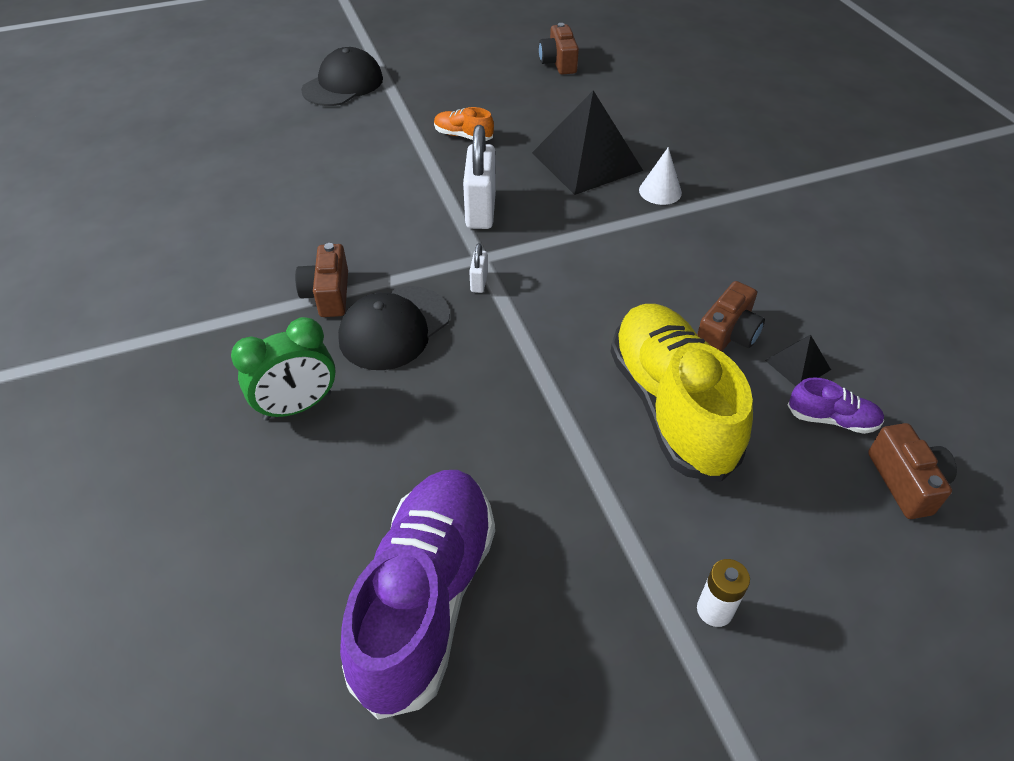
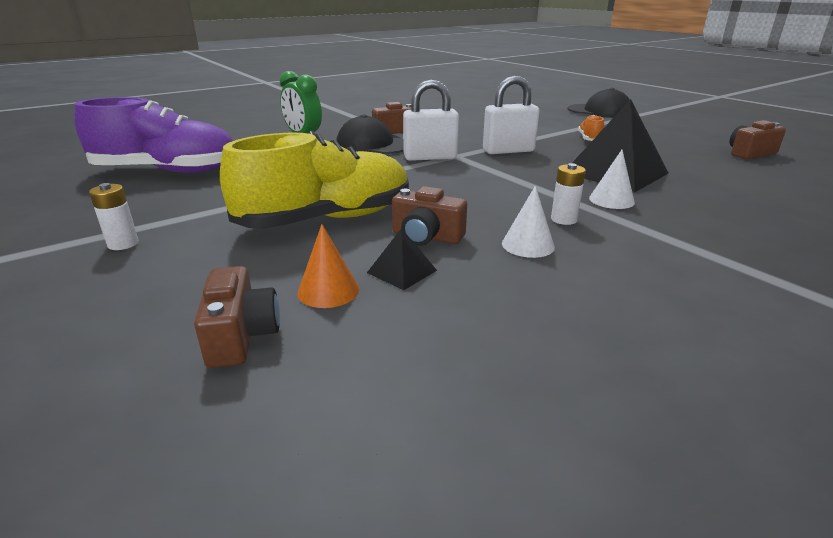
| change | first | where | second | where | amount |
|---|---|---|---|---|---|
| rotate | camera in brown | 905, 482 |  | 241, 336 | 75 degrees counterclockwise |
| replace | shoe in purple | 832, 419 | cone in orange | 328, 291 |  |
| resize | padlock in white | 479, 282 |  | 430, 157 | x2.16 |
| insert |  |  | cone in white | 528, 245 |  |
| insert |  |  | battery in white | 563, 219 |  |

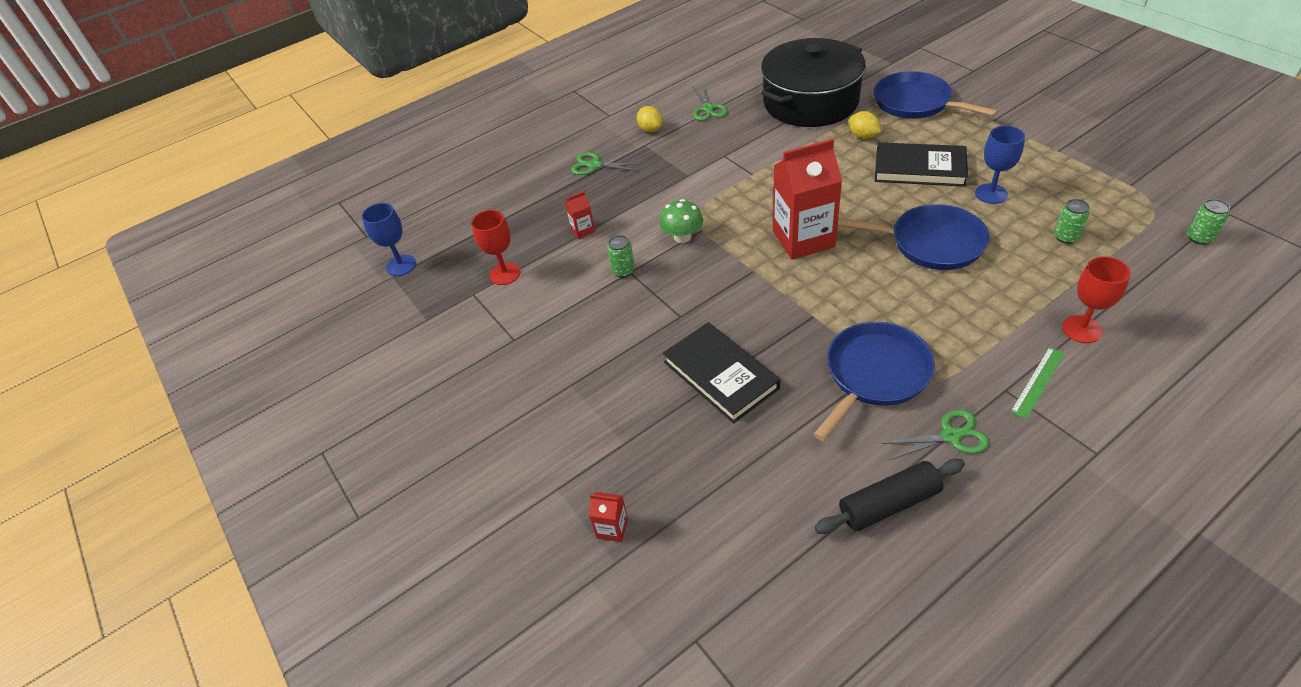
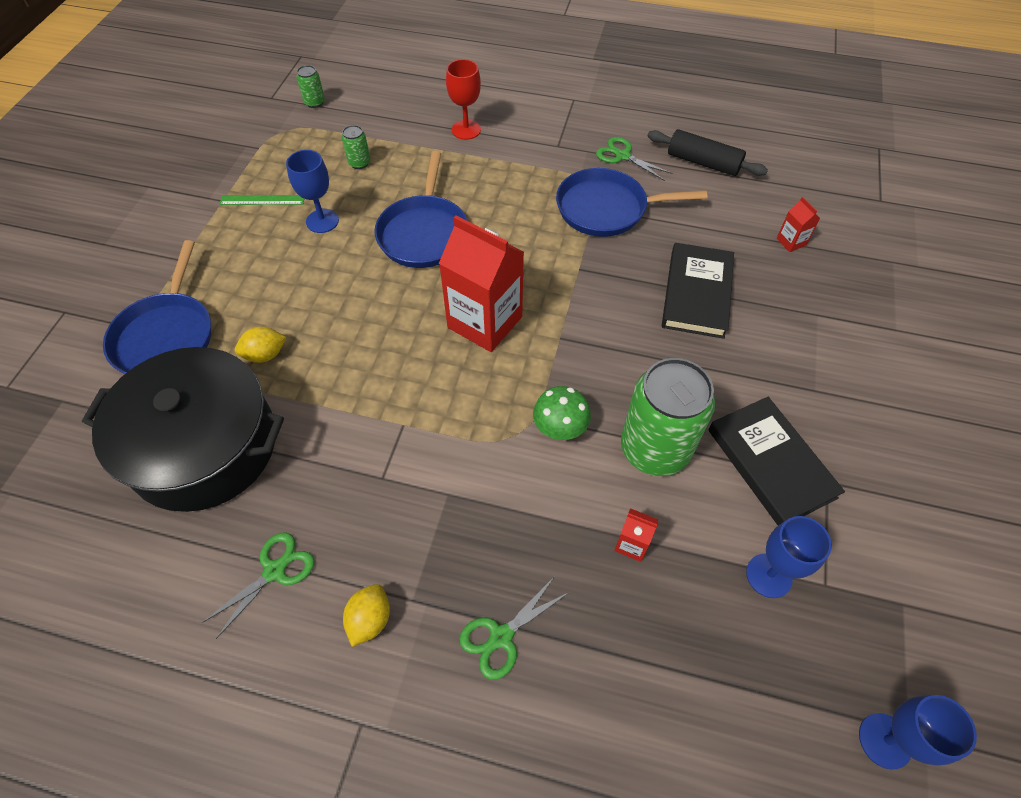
| change | first | where | second | where | amount |
|---|---|---|---|---|---|
| move | ruler in green | 1038, 382 |  | 262, 200 |  |
| rotate | lemon in yellow | 863, 136 |  | 265, 355 | 60 degrees clockwise |
| rotate | pan in blue | 931, 243 |  | 424, 233 | 150 degrees counterclockwise |
| rotate | scissors in green | 595, 165 |  | 501, 636 | 75 degrees clockwise |
| resize | can in green | 623, 271 |  | 654, 449 | x2.35 |
| move | book in black | 919, 168 |  | 770, 463 |  |
| recolor | goblet in red | 505, 274 | goblet in blue | 769, 575 |  |
| move | carton in red | 612, 528 |  | 791, 242 |  |

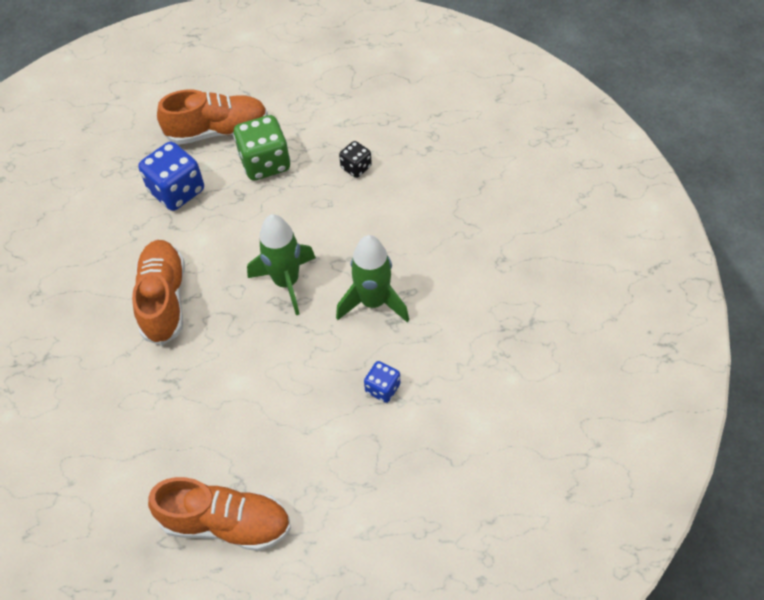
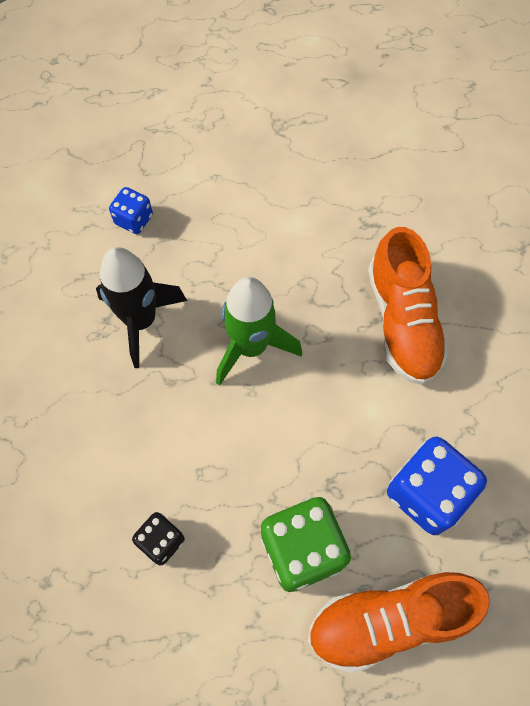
| change | first | where | second | where | amount |
|---|---|---|---|---|---|
| recolor | rocket in green | 373, 302 | rocket in black | 141, 320 |  |
| delete | shoe in orange | 226, 523 |  |  |  |

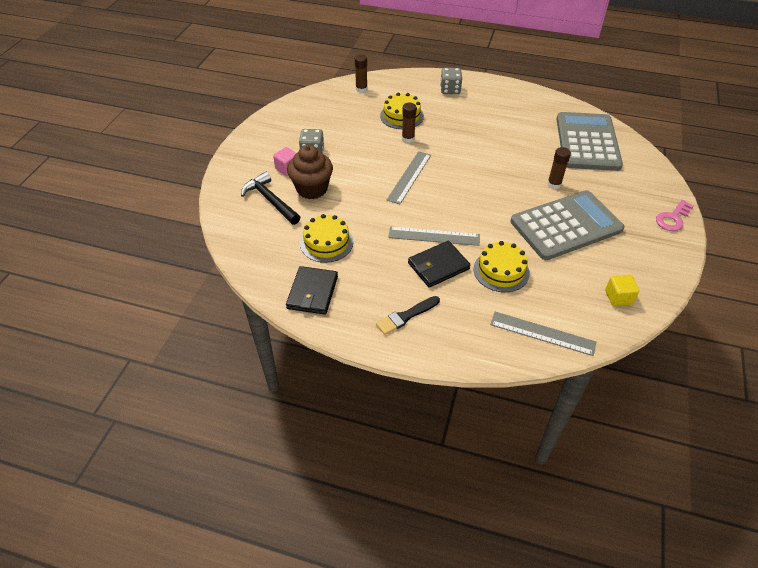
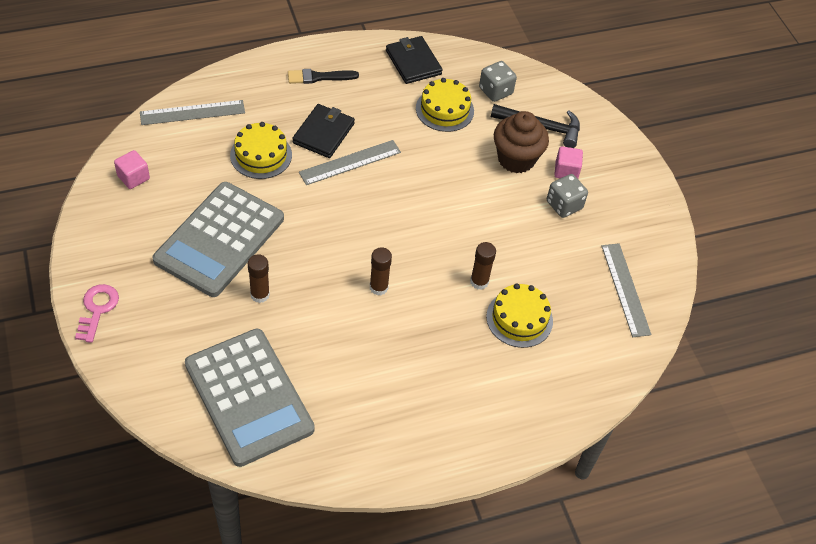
| change | first | where | second | where | amount |
|---|---|---|---|---|---|
| recolor | cube in yellow | 618, 297 | cube in pink | 133, 177 |  |
| rotate | brush in black | 406, 316 |  | 319, 77 | 120 degrees counterclockwise |
| move | glue stick in brown | 361, 89 |  | 378, 287 |  |
| move | dice in grey | 450, 90 |  | 495, 91 |  |
| move | ruler in grey | 409, 177 |  | 625, 289 |  |

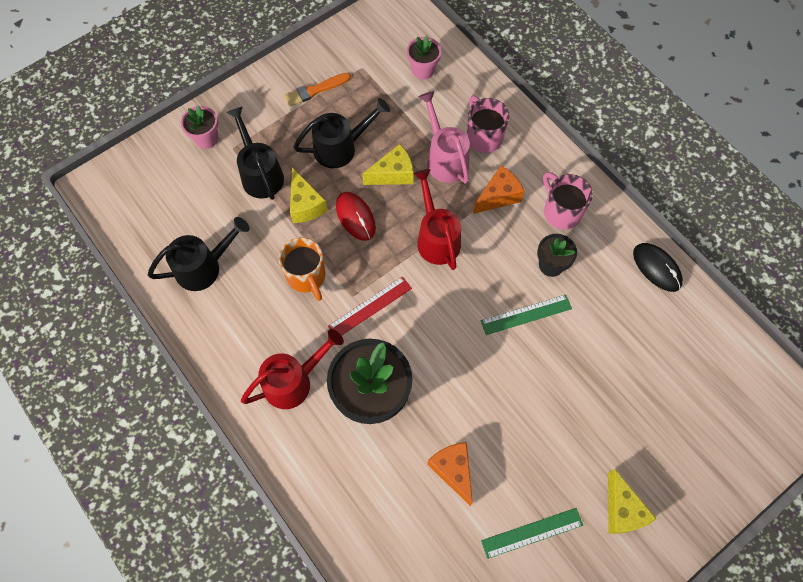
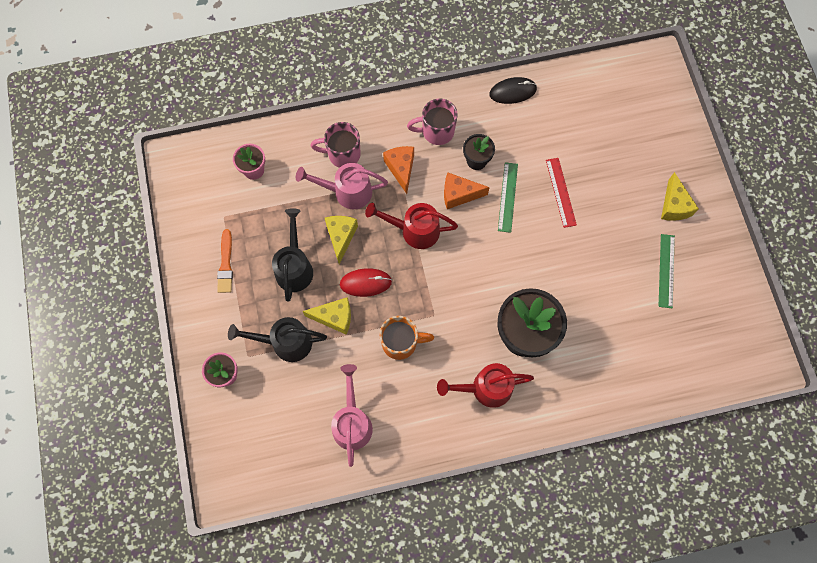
| change | first | where | second | where | amount |
|---|---|---|---|---|---|
| recolor | watering can in black | 204, 267 | watering can in pink | 352, 422 |  |
| rotate | watering can in red | 294, 381 |  | 485, 388 | 90 degrees counterclockwise |
| move | cheese in orange | 453, 470 |  | 459, 194 |  |
| move | ruler in red | 370, 307 |  | 560, 192 |  |
| rotate | cheese in yellow | 622, 510 |  | 674, 206 | 75 degrees clockwise |

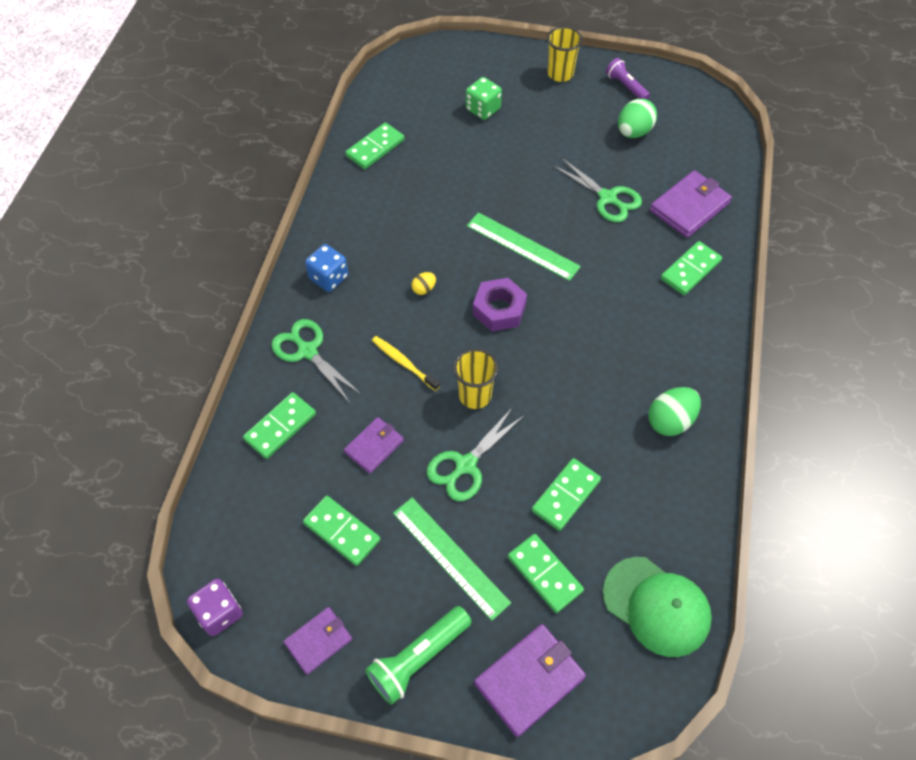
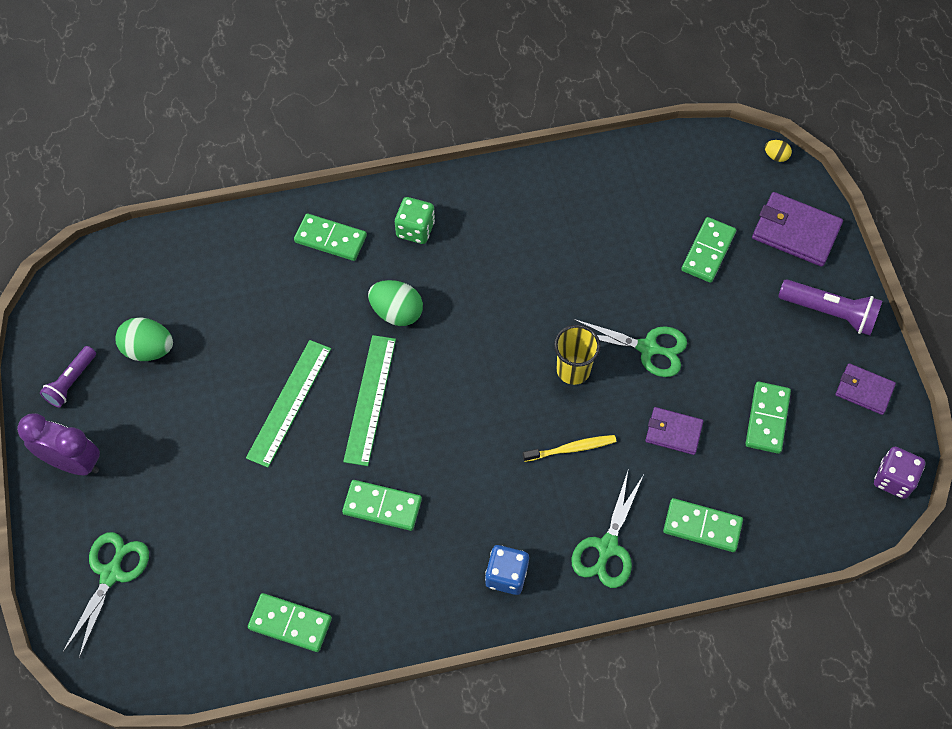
| change | first | where | second | where | amount |
|---|---|---|---|---|---|
| replace | cup in yellow | 560, 74 | clock in purple | 73, 462 |  |
| move | scissors in green | 607, 198 |  | 111, 574 |  |
| move | ruler in green | 450, 557 |  | 289, 402 |  |
| move | domino in green | 566, 495 |  | 382, 506 |  |
| move | egg in green | 670, 421 |  | 397, 312 |  |
| move | dice in green | 483, 109 |  | 415, 229 |  |
| rotate | toothbrush in yellow | 404, 363 |  | 571, 449 | 120 degrees counterclockwise |
| move | egg in yellow | 424, 289 |  | 776, 156 |  |
| recolor | flashlight in green | 418, 658 | flashlight in purple | 829, 312 |  |
| delete | nut in purple | 499, 309 |  |  |  |
| delete | cap in green | 656, 606 |  |  |  |
| delete | wallet in purple | 689, 207 |  |  |  |

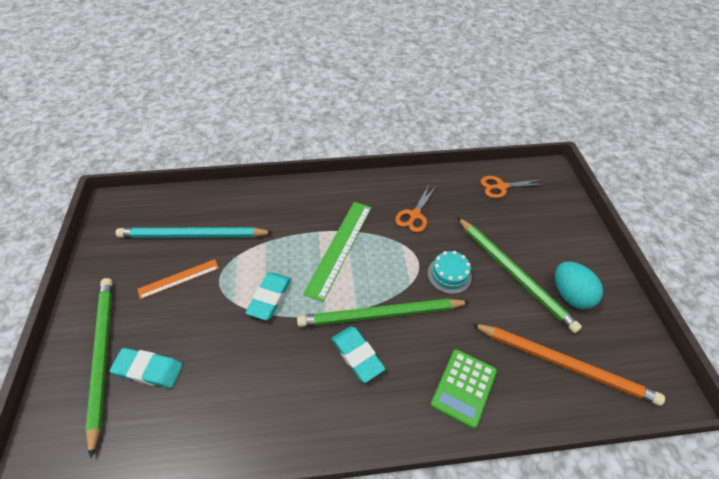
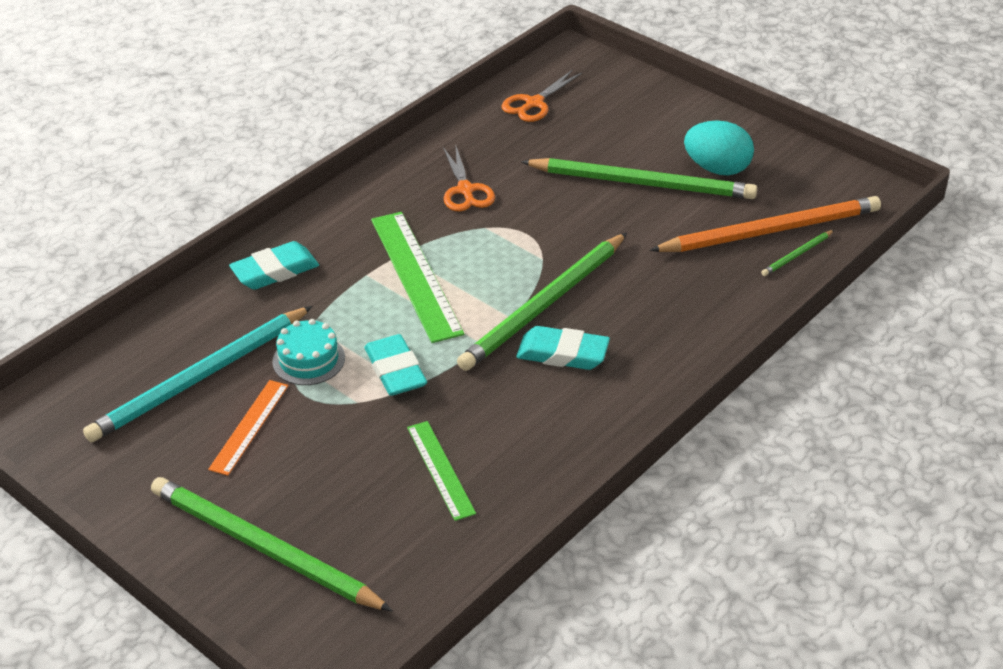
| change | first | where | second | where | amount |
|---|---|---|---|---|---|
| move | eraser in turquoise | 148, 370 |  | 275, 271 |  |
| move | cake in turquoise | 449, 275 |  | 308, 360 |  |
| insert |  |  | ruler in green | 440, 470 |  |
| insert |  |  | pencil in green | 797, 255 |  |
| delete | calculator in green | 464, 388 |  |  |  |

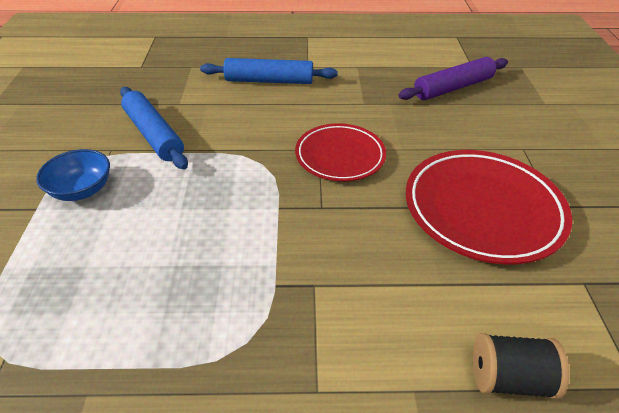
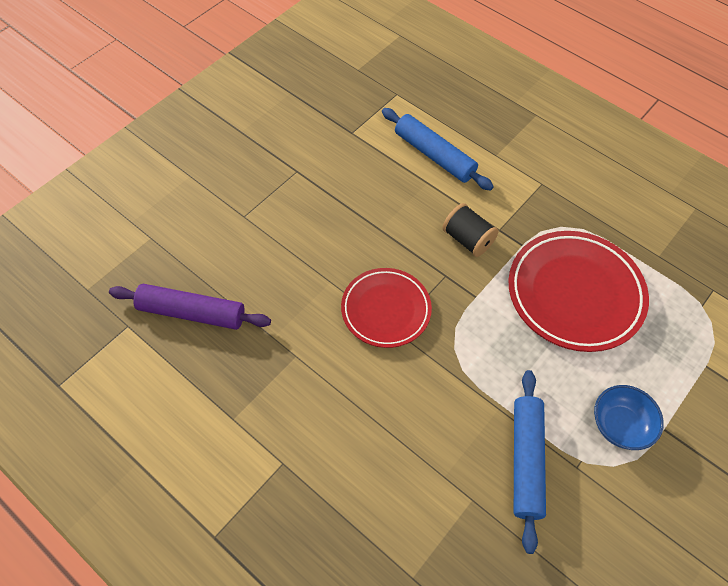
| change | first | where | second | where | amount |
|---|---|---|---|---|---|
| move | rolling pin in blue | 269, 81 |  | 434, 155 |  |
| move | spool in black | 509, 378 |  | 467, 239 |  |
| move | plate in red | 482, 209 |  | 575, 294 |  |

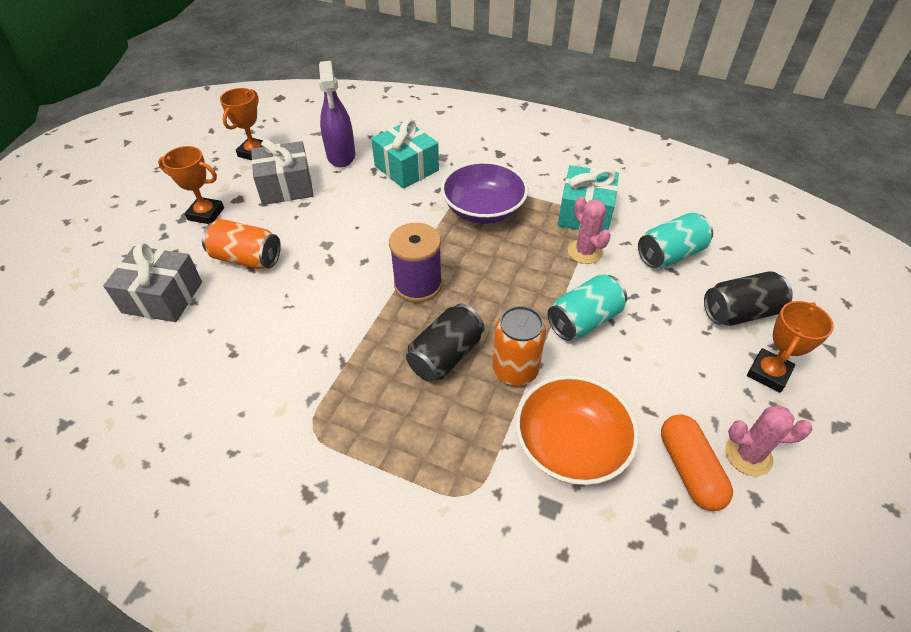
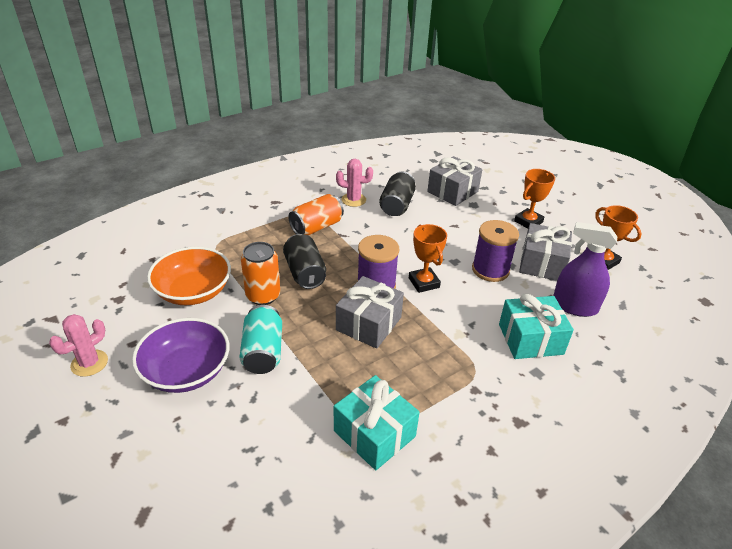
| change | first | where | second | where | amount |
|---|---|---|---|---|---|
| move | bowl in purple | 483, 210 |  | 186, 371 |  |
| move | can in orange | 246, 258 |  | 316, 227 |  |
| move | cactus in pink | 585, 252 |  | 353, 200 |  |
| insert |  |  | gift in grey | 368, 323 |  |
| move | can in black | 739, 312 |  | 397, 205 |  |
| move | trophy in orange | 768, 373 |  | 424, 283 |  |
| insert |  |  | spool in purple | 490, 270 |  |
| delete | can in turquoise | 670, 254 |  |  |  |
| delete | capsule in orange | 689, 469 |  |  |  |

